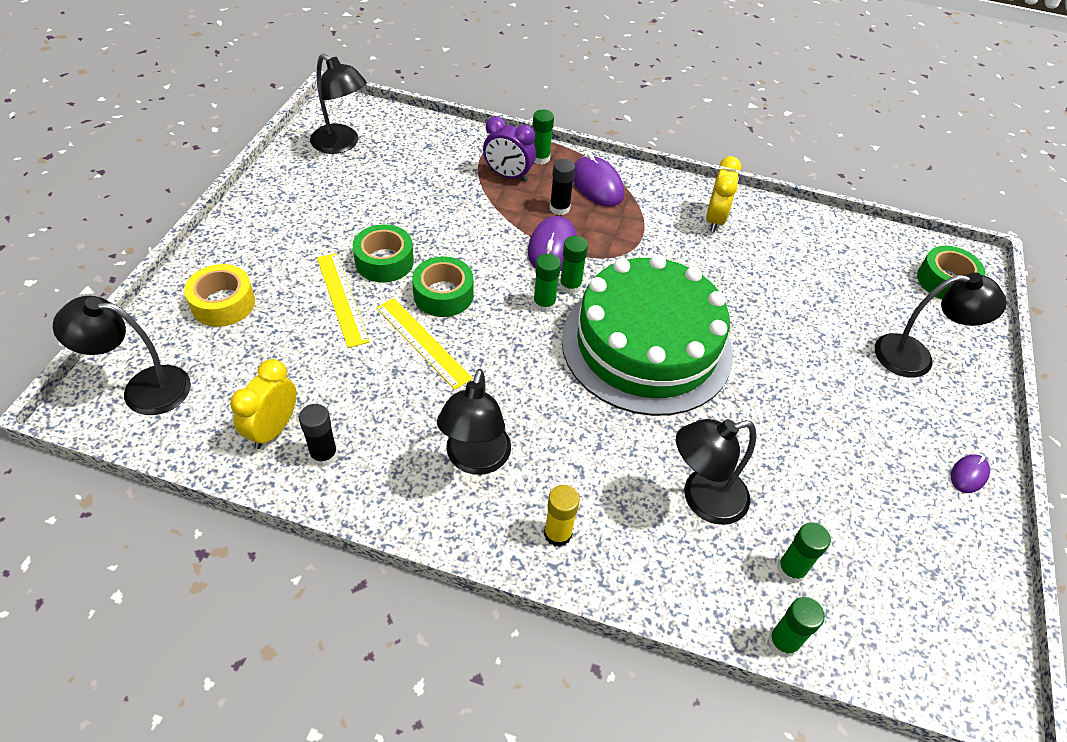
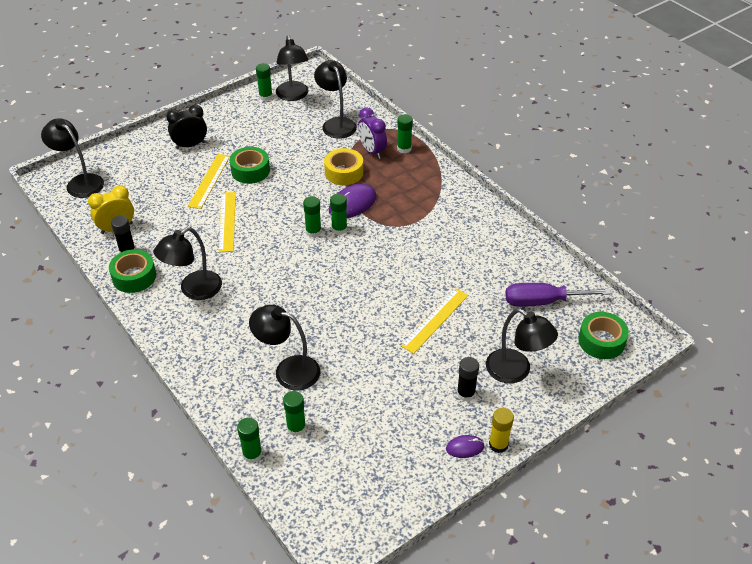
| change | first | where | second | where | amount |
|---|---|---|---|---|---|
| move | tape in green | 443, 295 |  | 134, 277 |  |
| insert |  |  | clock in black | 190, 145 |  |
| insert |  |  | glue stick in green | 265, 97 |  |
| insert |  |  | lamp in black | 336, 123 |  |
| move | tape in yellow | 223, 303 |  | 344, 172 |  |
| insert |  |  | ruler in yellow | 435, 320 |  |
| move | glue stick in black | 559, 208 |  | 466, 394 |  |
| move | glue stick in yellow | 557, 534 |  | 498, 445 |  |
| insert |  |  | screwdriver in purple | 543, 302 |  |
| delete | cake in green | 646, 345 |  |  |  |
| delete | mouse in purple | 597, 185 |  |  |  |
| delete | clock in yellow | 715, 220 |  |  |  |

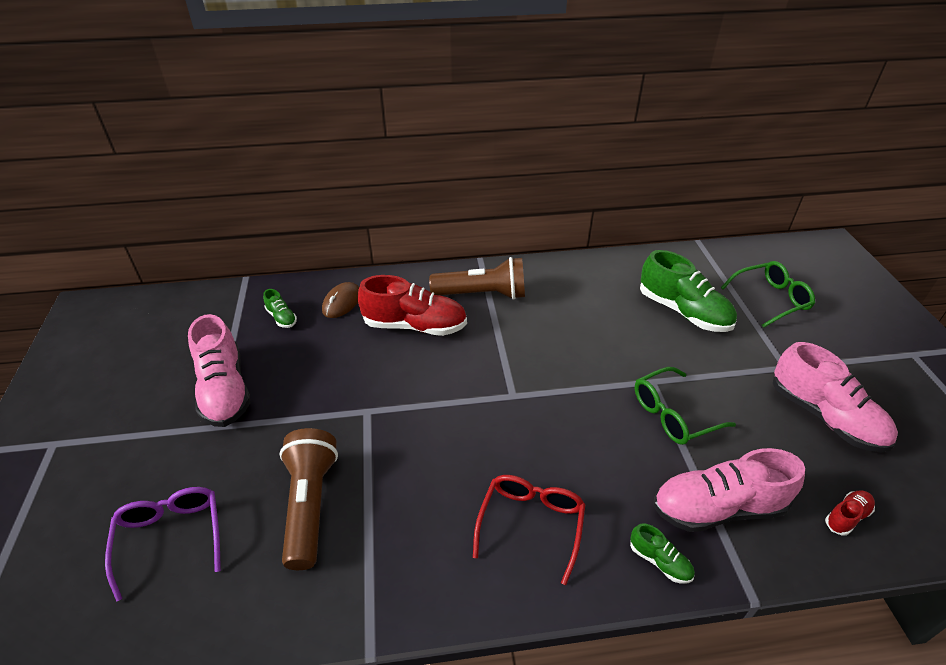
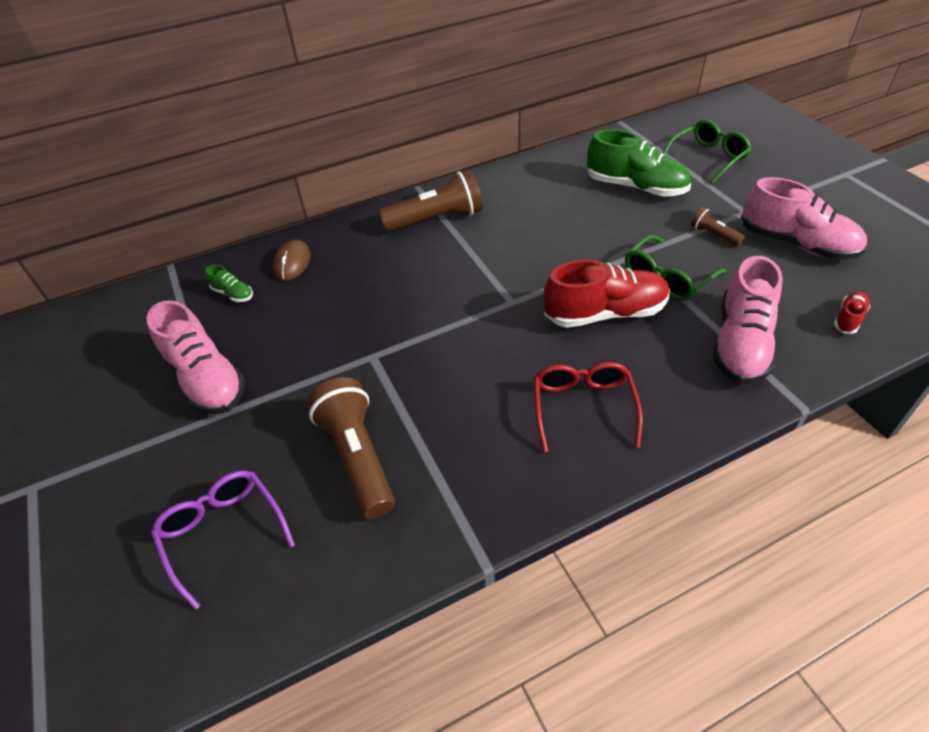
| change | first | where | second | where | amount |
|---|---|---|---|---|---|
| move | shoe in red | 415, 325 |  | 605, 313 |  |
| insert |  |  | flashlight in brown | 714, 235 |  |
| rotate | shoe in pink | 717, 508 |  | 740, 344 | 45 degrees counterclockwise |
| delete | shoe in green | 659, 561 |  |  |  |

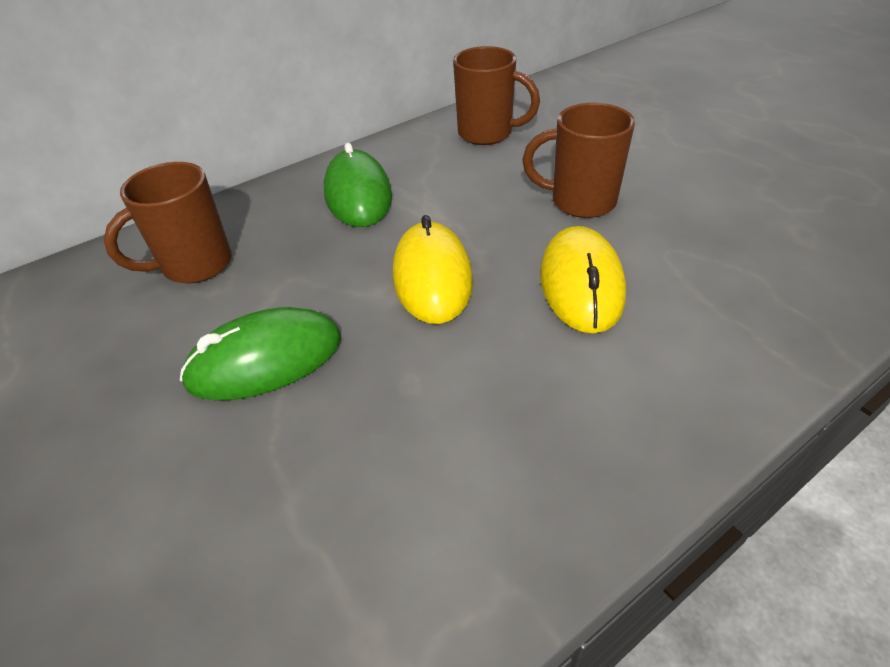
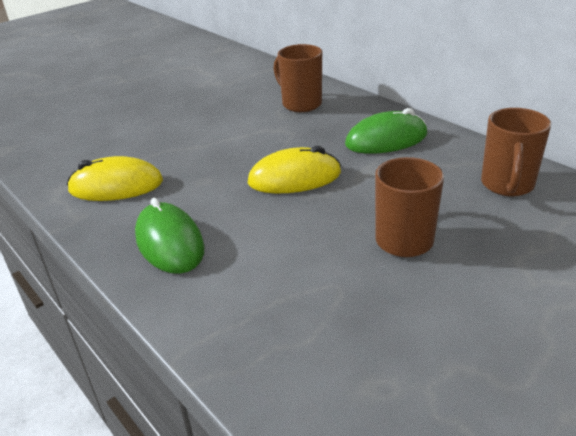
| change | first | where | second | where | amount |
|---|---|---|---|---|---|
| move | mouse in yellow | 581, 284 |  | 116, 186 |  |
| move | mouse in green | 265, 360 |  | 169, 243 |  |

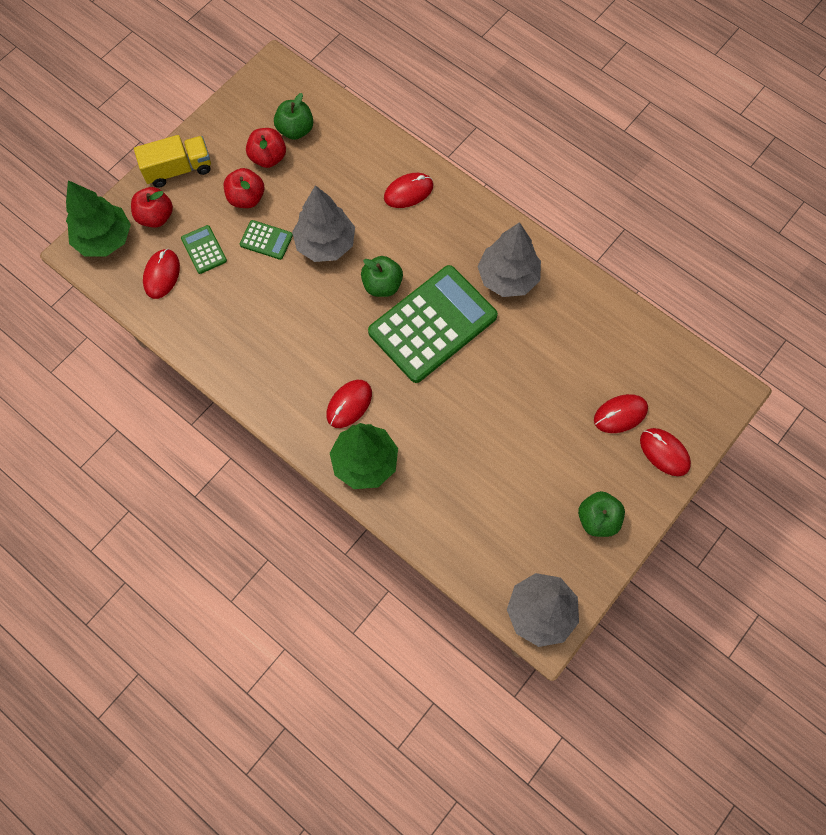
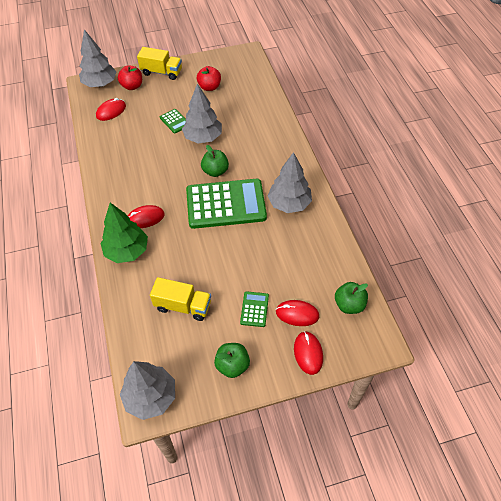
| change | first | where | second | where | amount |
|---|---|---|---|---|---|
| recolor | tree in green | 104, 239 | tree in grey | 100, 84 |  |
| insert |  |  | truck in yellow | 183, 306 |  |
| move | calculator in green | 204, 250 |  | 254, 309 |  |
| move | apple in green | 295, 130 |  | 349, 305 |  |
| delete | apple in red | 246, 198 |  |  |  |
| delete | mouse in red | 408, 192 |  |  |  |

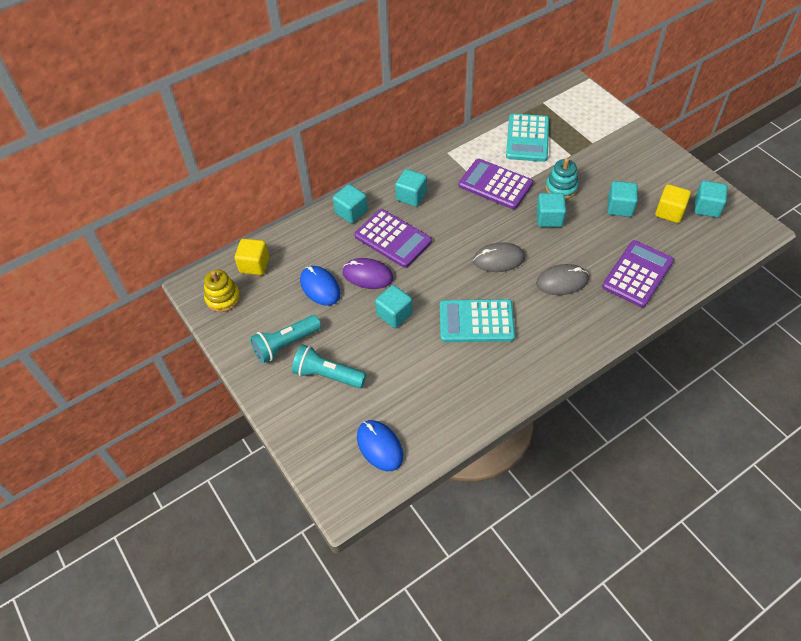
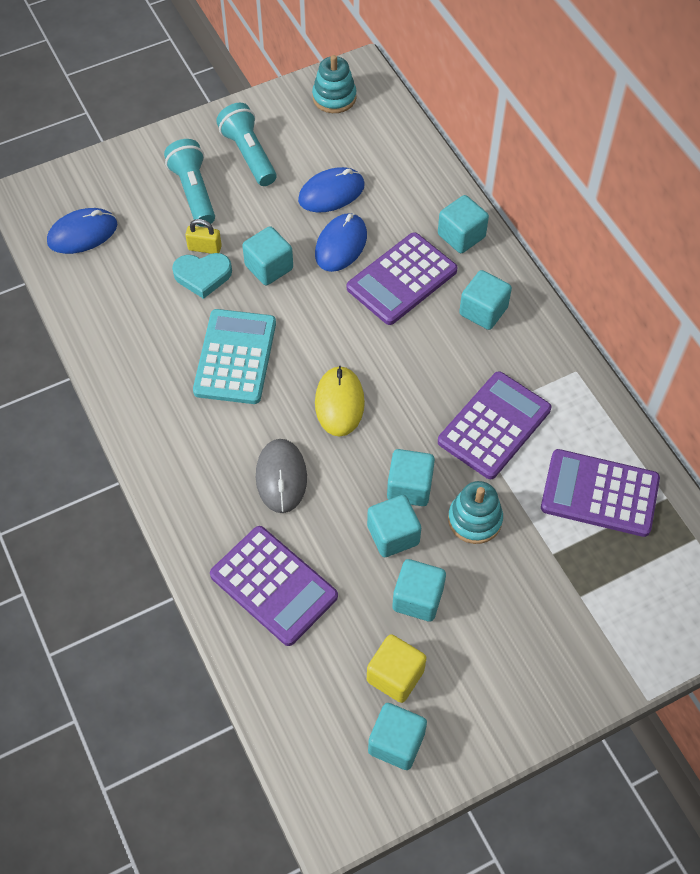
| change | first | where | second | where | amount |
|---|---|---|---|---|---|
| rotate | flashlight in turquoise | 327, 375 |  | 194, 192 | 45 degrees counterclockwise |
| insert |  |  | heart in turquoise | 202, 276 |  |
| insert |  |  | padlock in yellow | 205, 248 |  |
| recolor | stacking toy in yellow | 223, 298 | stacking toy in turquoise | 334, 97 |  |
| recolor | mouse in purple | 368, 275 | mouse in blue | 341, 245 |  |
| recolor | mouse in grey | 498, 259 | mouse in yellow | 339, 403 |  |
| insert |  |  | cube in turquoise | 393, 535 |  |
| recolor | calculator in turquoise | 527, 138 | calculator in purple | 599, 493 |  |
| delete | cube in yellow | 254, 265 |  |  |  |

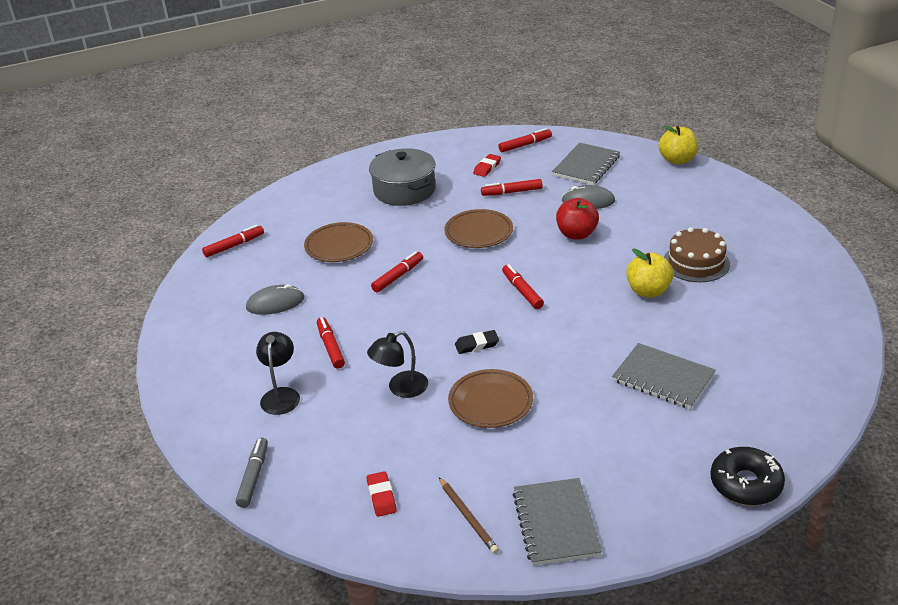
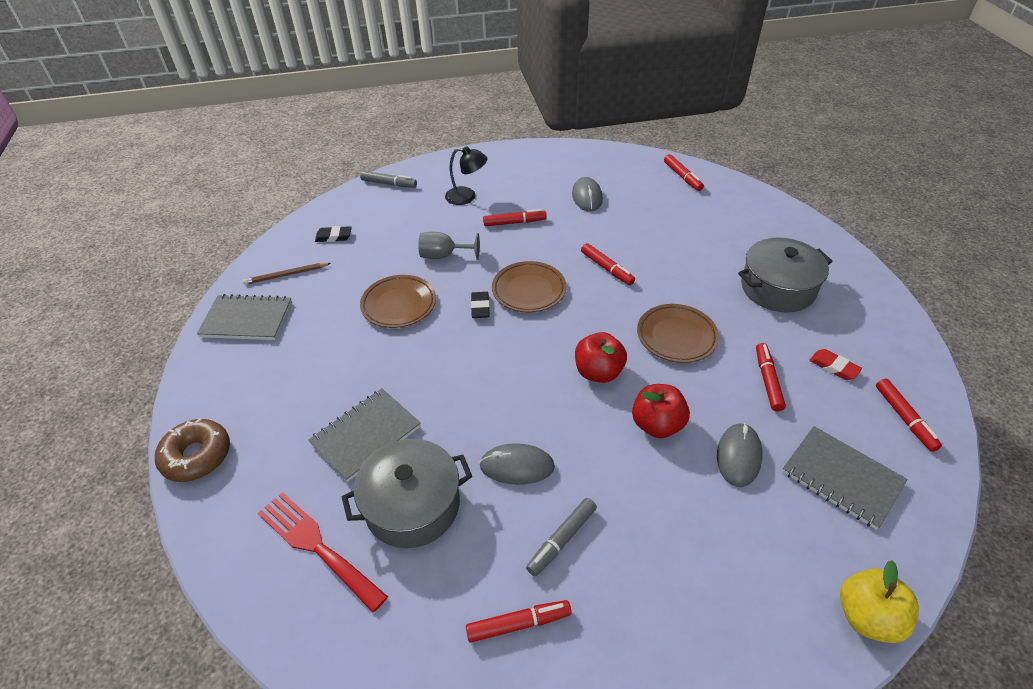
| change | first | where | second | where | amount |
|---|---|---|---|---|---|
| recolor | donut in black | 746, 484 | donut in brown | 197, 456 |  |
| insert |  |  | fork in red | 316, 546 |  |
| recolor | eraser in red | 381, 496 | eraser in black | 334, 236 |  |
| insert |  |  | pot in grey | 412, 505 |  |
| replace | lamp in black | 401, 388 | goblet in grey | 443, 256 |  |
| move | marker in red | 522, 291 |  | 518, 624 |  |
| replace | apple in yellow | 648, 291 | mouse in grey | 517, 466 |  |
| move | plate in brown | 339, 246 |  | 529, 290 |  |
| replace | cake in brown | 696, 262 | marker in grey | 562, 539 |  |
| insert |  |  | apple in red | 598, 372 |  |

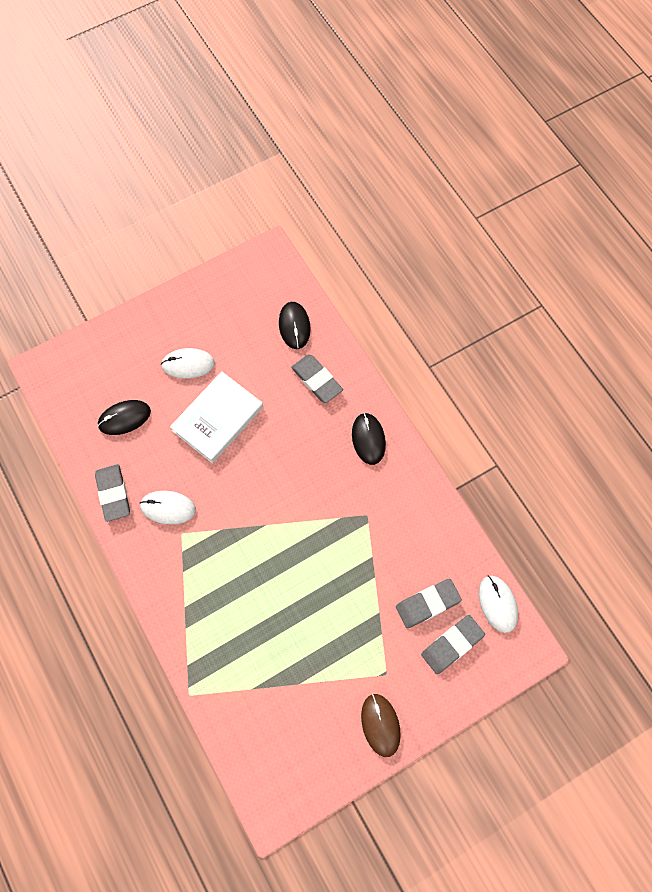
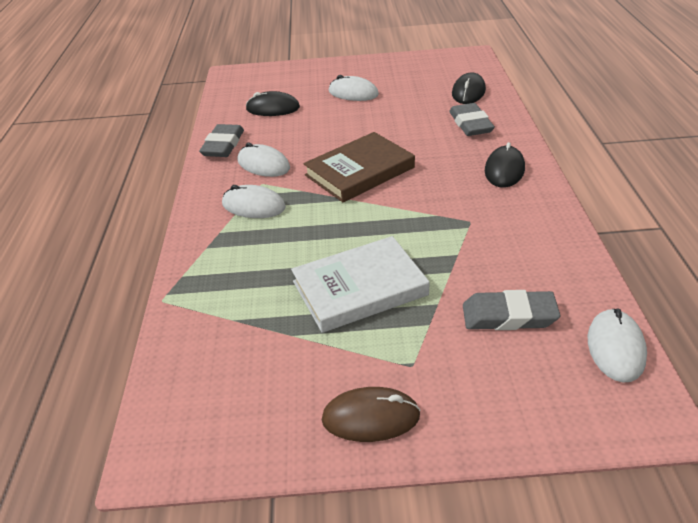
| change | first | where | second | where | amount |
|---|---|---|---|---|---|
| insert |  |  | mouse in white | 253, 206 |  |
| move | book in white | 218, 419 |  | 359, 288 |  |
| insert |  |  | book in brown | 360, 171 |  |
| rotate | mouse in brown | 380, 725 |  | 370, 417 | 75 degrees clockwise |
| delete | eraser in grey | 452, 645 |  |  |  |

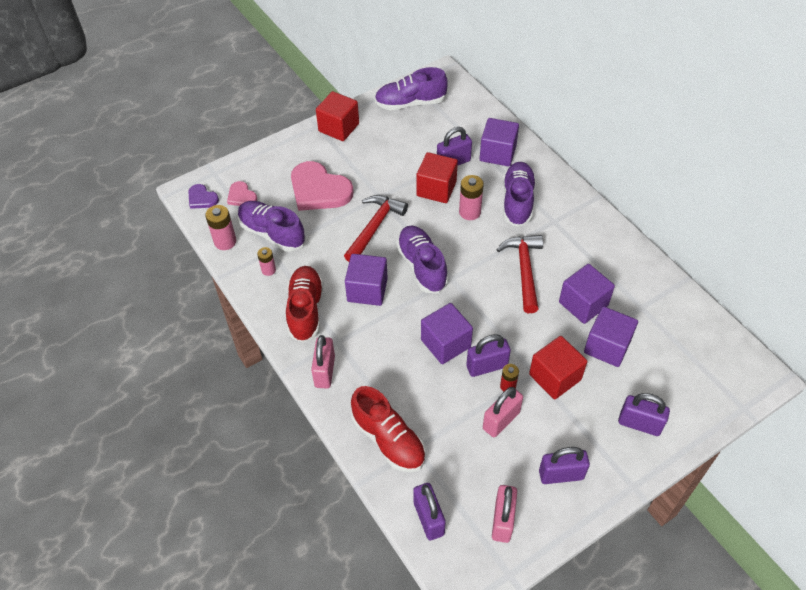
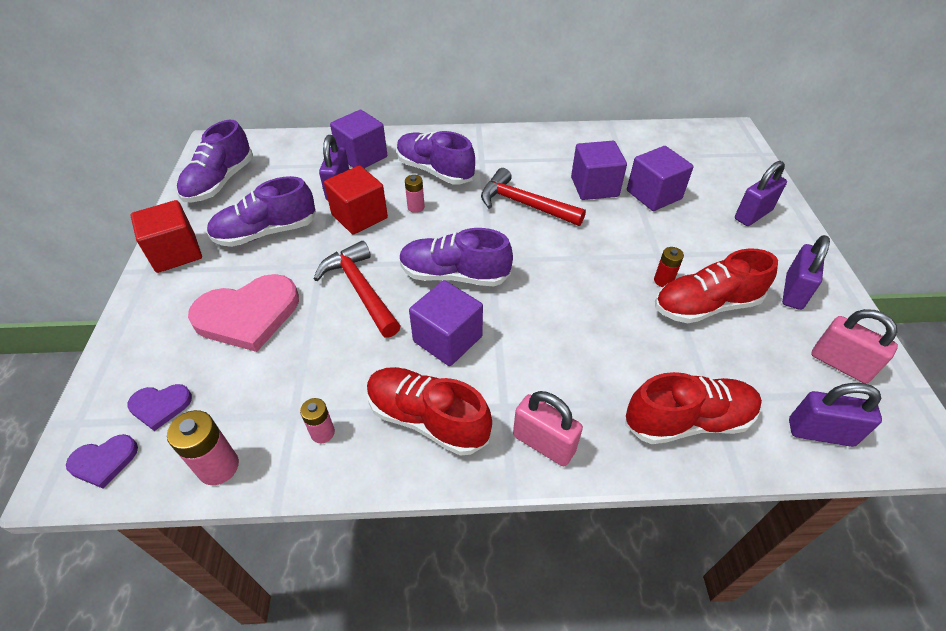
| change | first | where | second | where | amount |
|---|---|---|---|---|---|
| recolor | heart in pink | 241, 196 | heart in purple | 160, 406 |  |
| move | shoe in purple | 272, 233 |  | 266, 232 |  |
| resize | battery in pink | 469, 212 |  | 416, 207 | x0.63 |
| replace | padlock in pink | 501, 420 | shoe in red | 706, 306 |  |
| delete | cube in purple | 445, 343 |  |  |  |
| delete | padlock in purple | 487, 366 |  |  |  |
| delete | cube in red | 555, 377 |  |  |  |

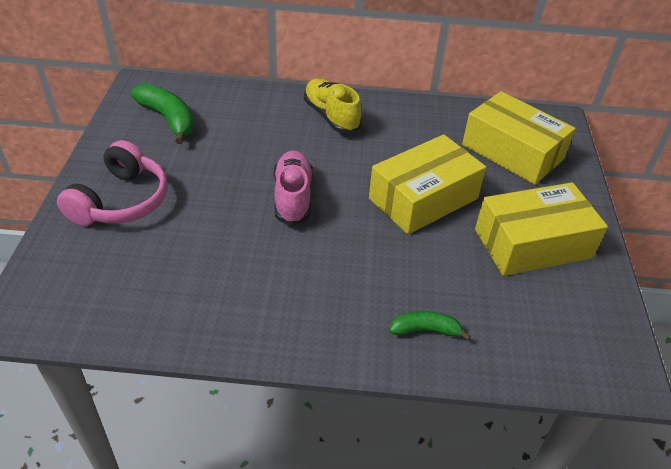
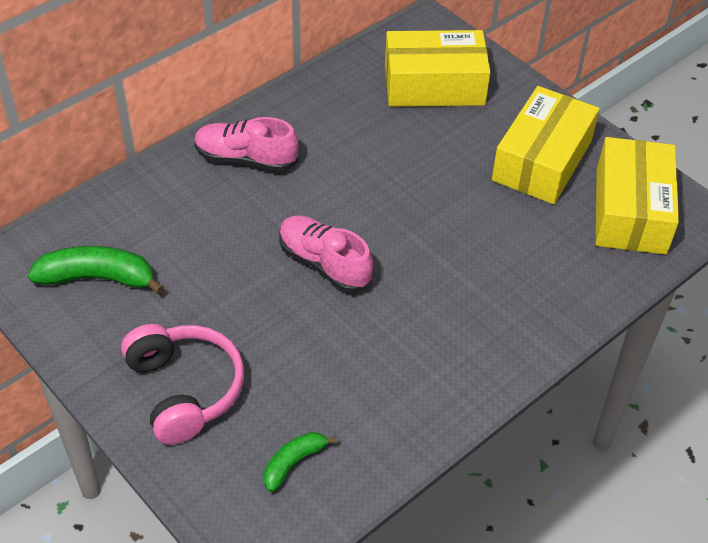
| change | first | where | second | where | amount |
|---|---|---|---|---|---|
| recolor | shoe in yellow | 331, 116 | shoe in pink | 246, 159 |  |
| move | banana in green | 425, 330 |  | 294, 463 |  |
| move | box in yellow | 423, 198 |  | 630, 211 |  |

